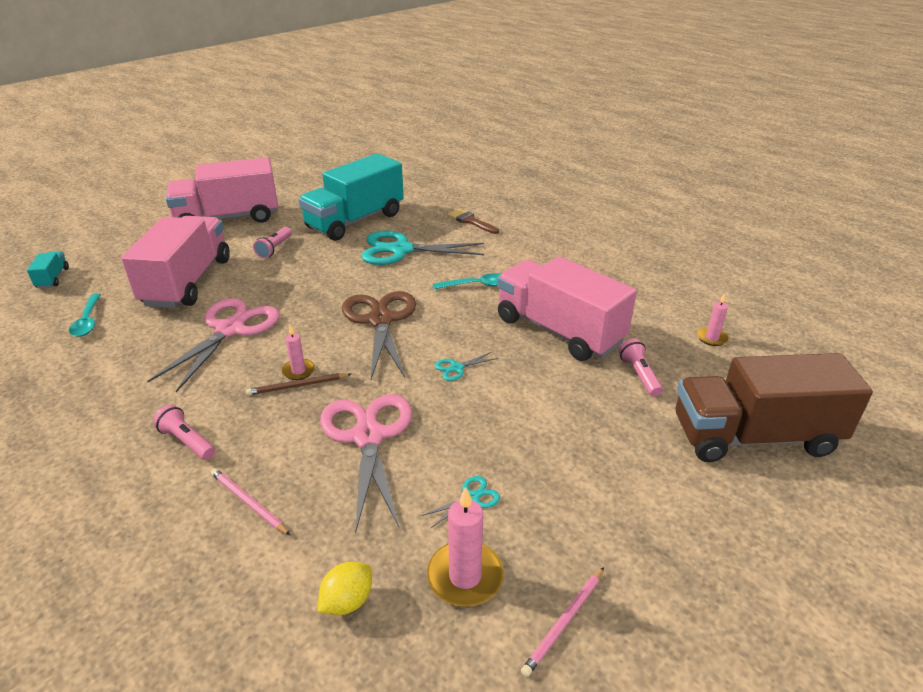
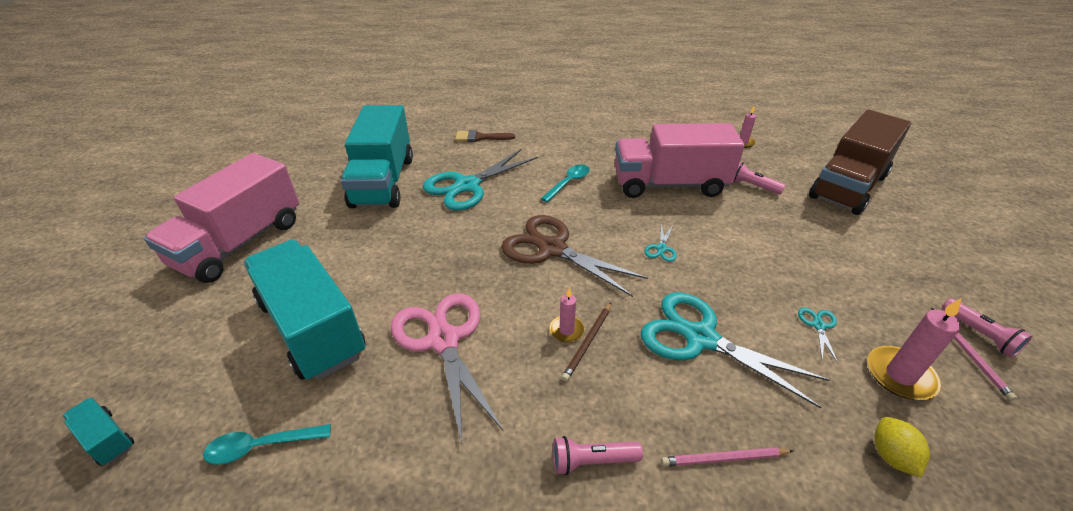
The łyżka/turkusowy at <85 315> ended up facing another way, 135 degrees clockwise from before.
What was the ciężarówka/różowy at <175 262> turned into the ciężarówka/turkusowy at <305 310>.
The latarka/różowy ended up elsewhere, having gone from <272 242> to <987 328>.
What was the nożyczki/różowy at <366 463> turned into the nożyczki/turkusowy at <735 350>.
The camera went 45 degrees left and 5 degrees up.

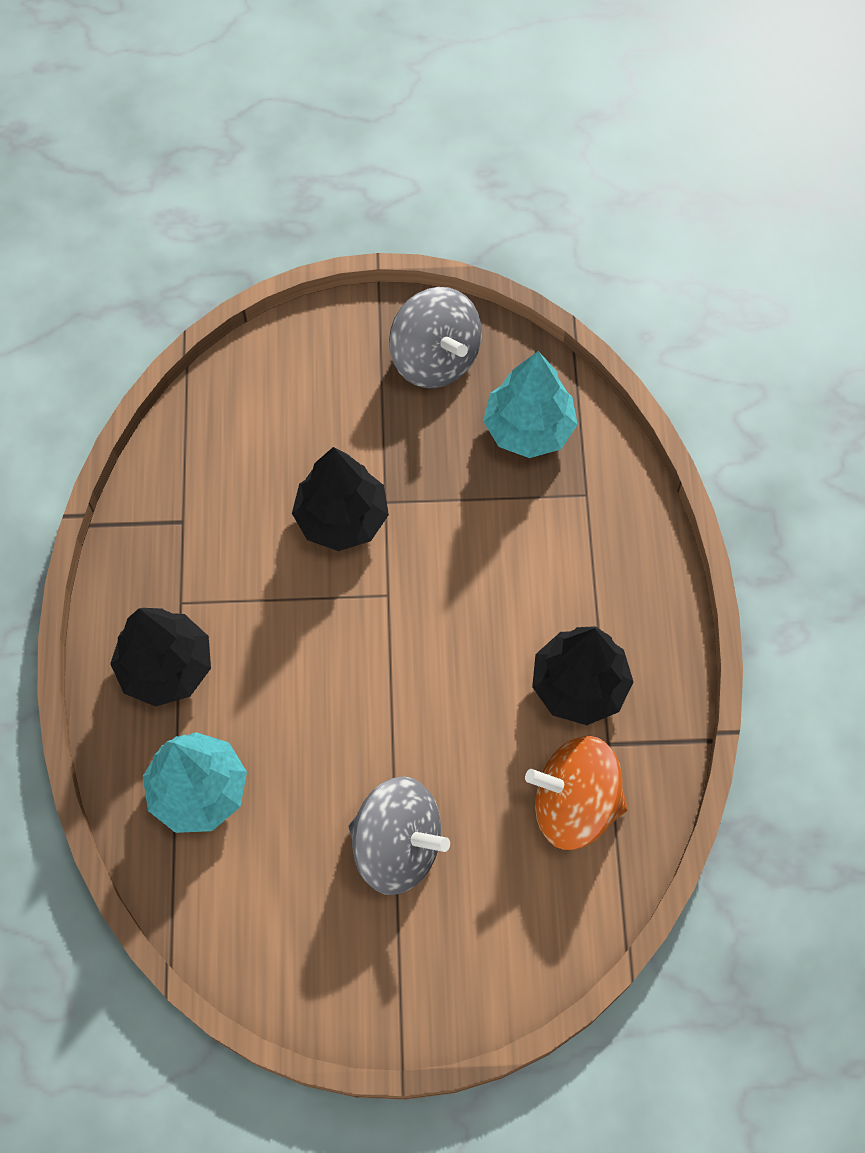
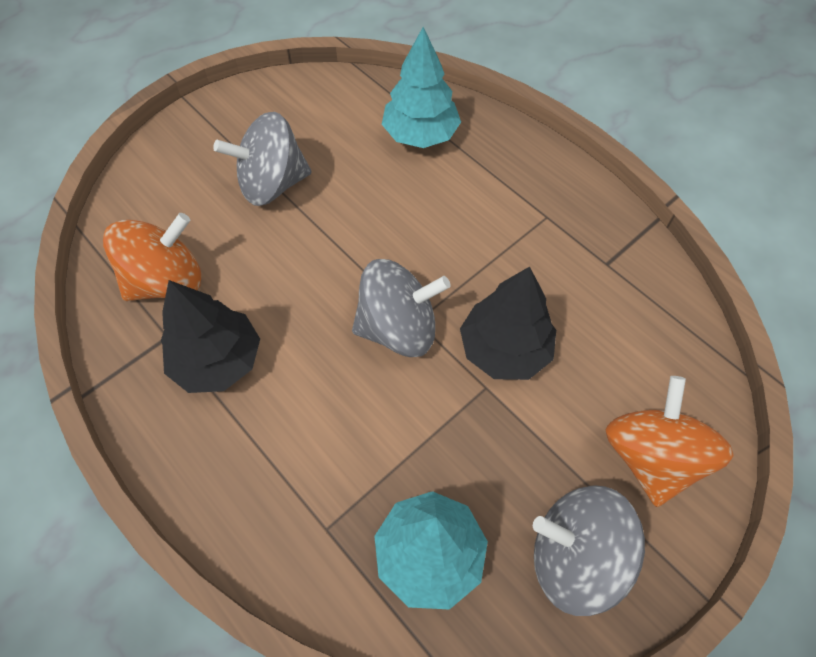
The second view lost the drzewko/czarny at <160 657>.
The second view gained the bączek/szary at <401 308>.
The second view gained the bączek/pomarańczowy at <670 441>.
The camera went 140 degrees right and 5 degrees down.

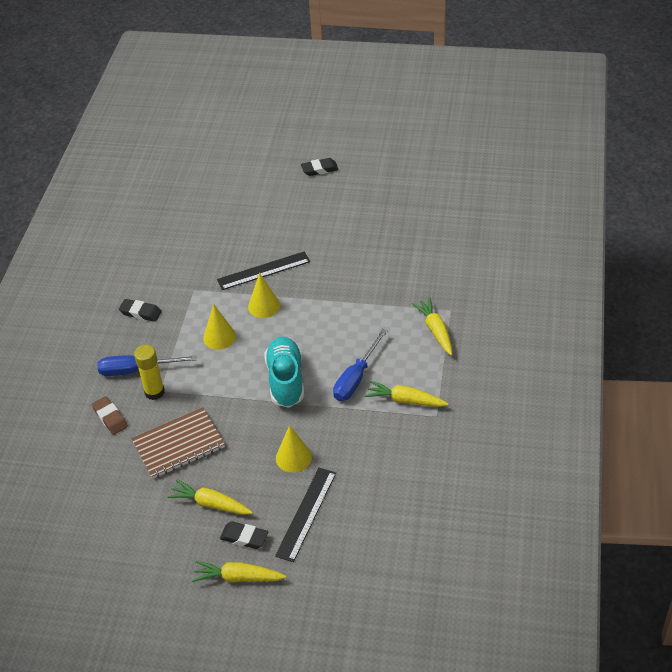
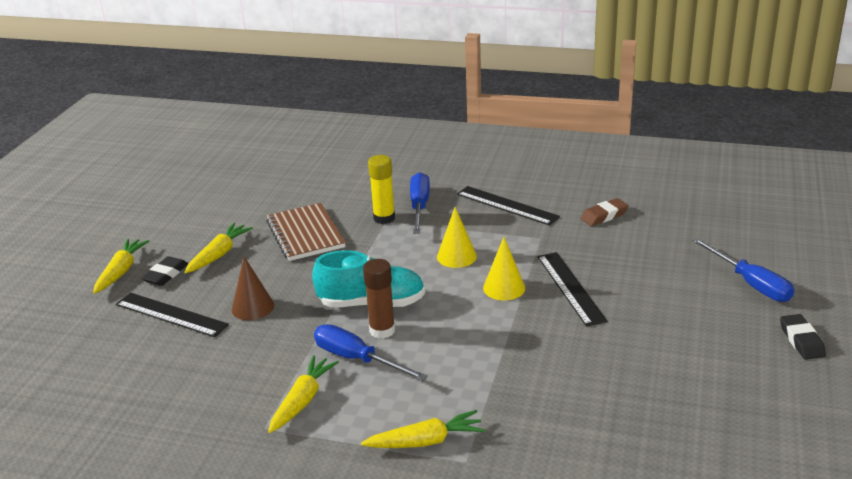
The gumka do mazania/brązowy ended up elsewhere, having gone from <110 415> to <604 212>.
Where the gumka do mazania/czarny stood at <140 310>, the linijka/czarny came to stand at <508 206>.
What was the stożek/żółty at <294 448> turned into the stożek/brązowy at <253 288>.
The second view gained the klej w sztyfcie/brązowy at <379 299>.
The second view gained the śrubokręt/niebieski at <743 270>.
The camera went 95 degrees right and 15 degrees down.

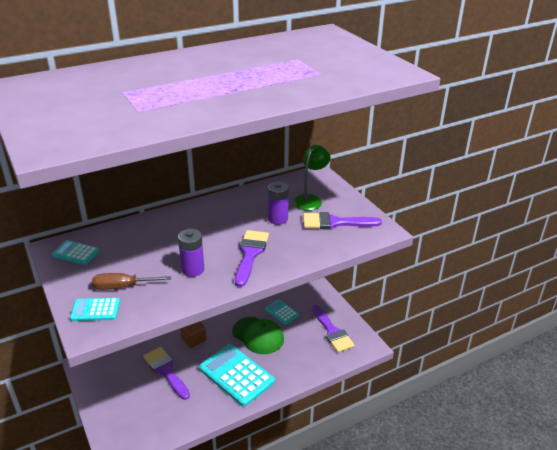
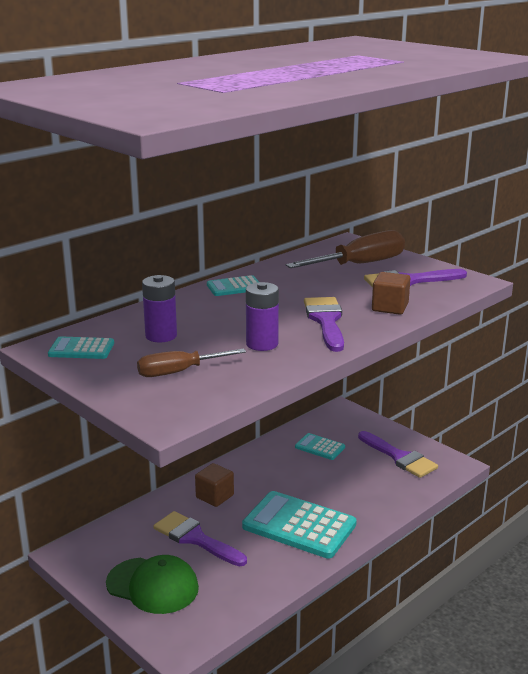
The kalkulator/turkusowy ended up elsewhere, having gone from <95 309> to <233 285>.
The czapka/zielony ended up elsewhere, having gone from <258 335> to <152 584>.
The bateria/fioletowy ended up elsewhere, having gone from <278 203> to <159 308>.
Where the lampka/zielony stood at <312 178>, the śrubokręt/brązowy came to stand at <345 249>.
The second view gained the sześcian/brązowy at <391 293>.
The camera went 15 degrees left and 10 degrees down.

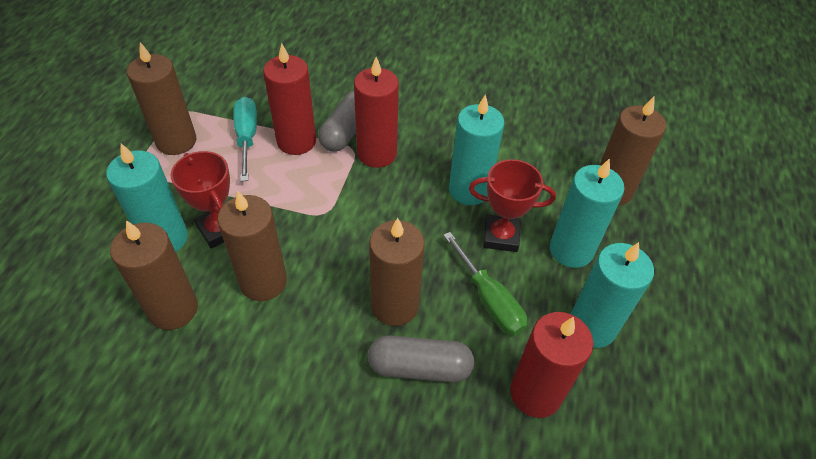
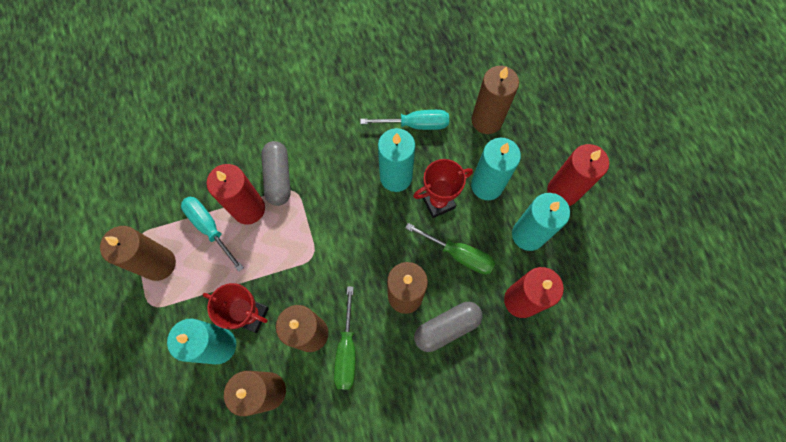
The świeca/czerwony ended up elsewhere, having gone from <376 112> to <578 175>.
The second view gained the śrubokręt/zielony at <345 338>.
The second view gained the śrubokręt/turkusowy at <404 120>.
The camera went 30 degrees left and 20 degrees up.

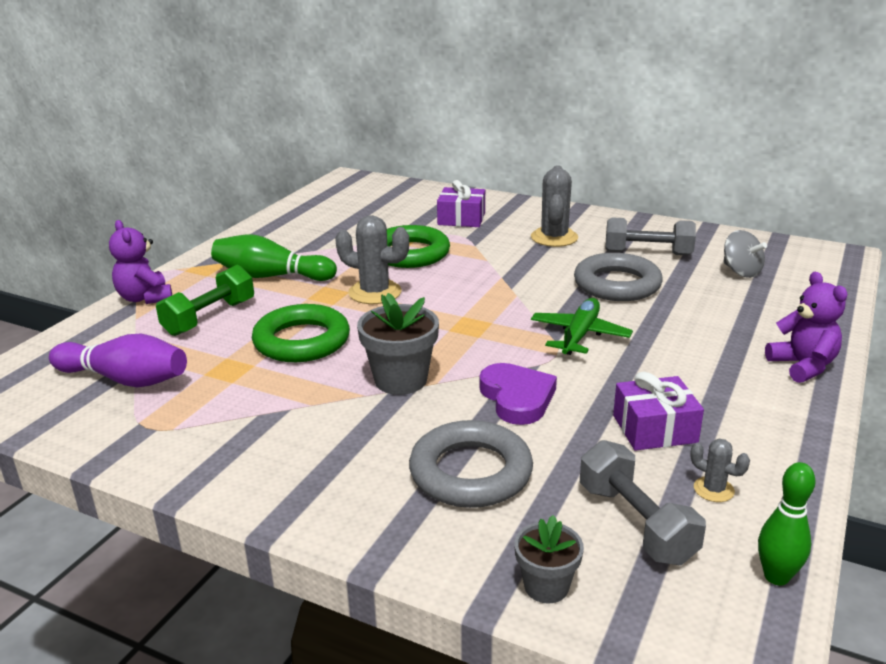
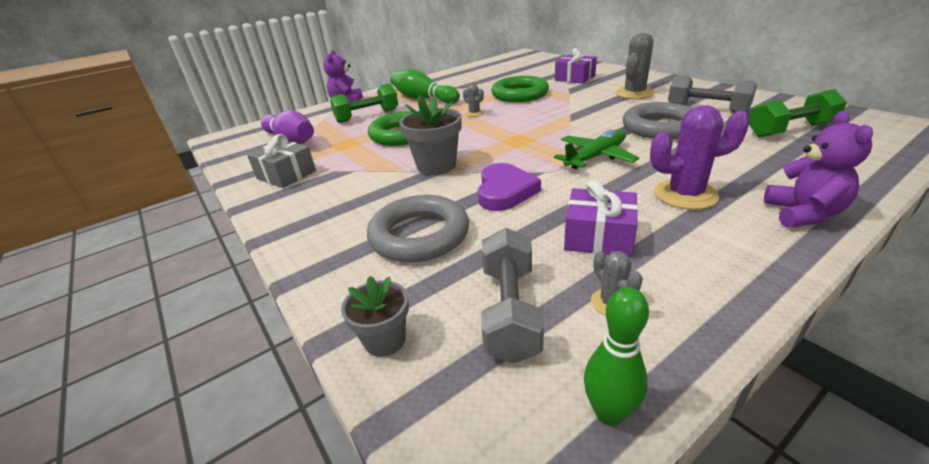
The size of the kaktus/szary at <372 259> changed by a factor of 0.51.
Where the bączek/szary stood at <745 254>, the hantel/zielony came to stand at <798 113>.
The second view gained the prezent/szary at <281 161>.
The second view gained the kaktus/fioletowy at <700 157>.
The camera went 30 degrees right and 5 degrees up.

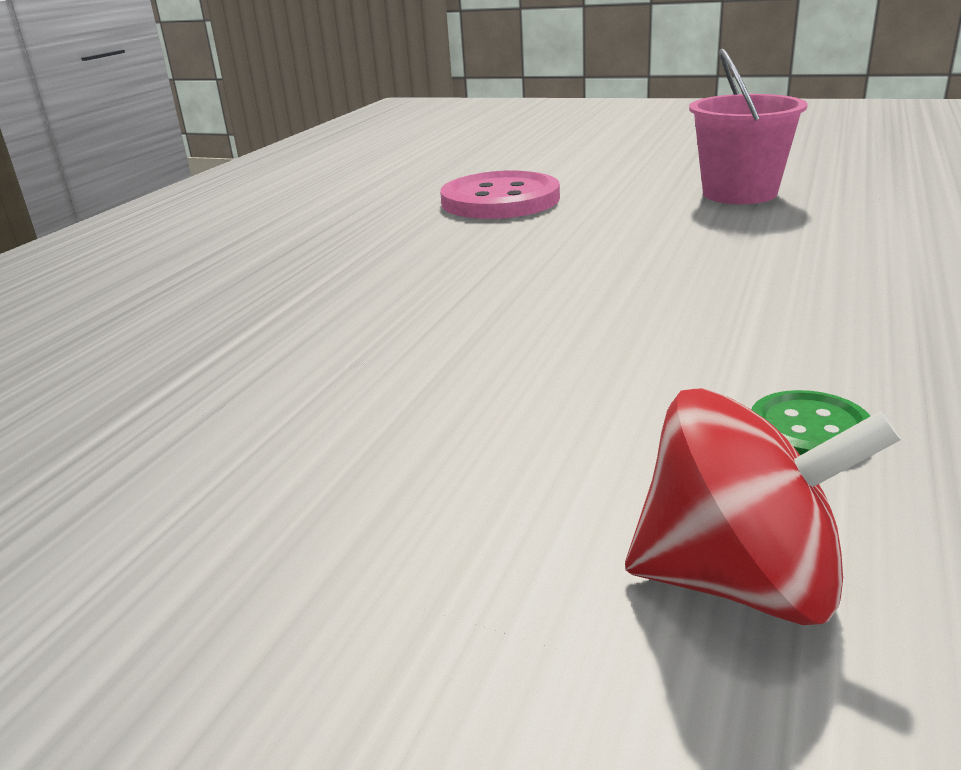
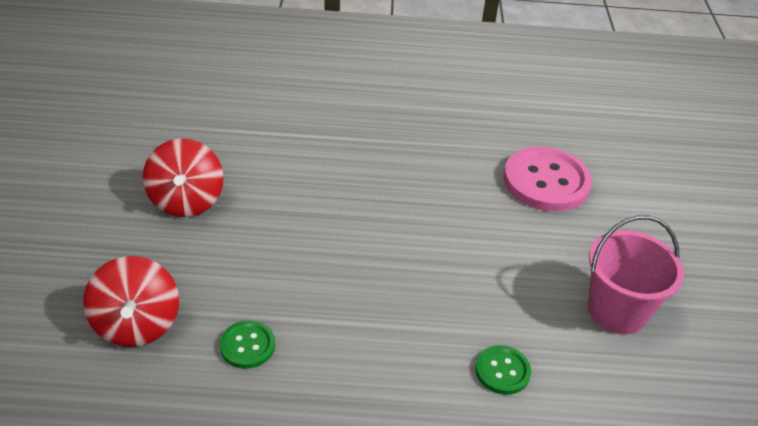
The second view gained the bączek/czerwony at <183 177>.
The second view gained the guzik/zielony at <503 370>.
The camera went 65 degrees right and 15 degrees up.

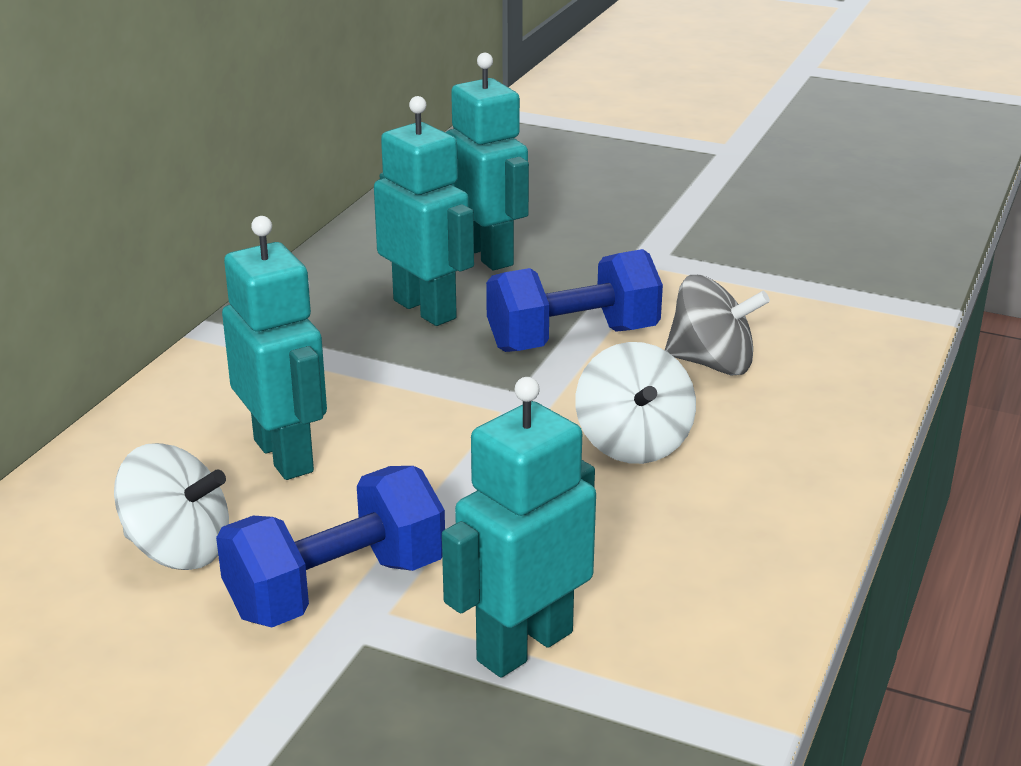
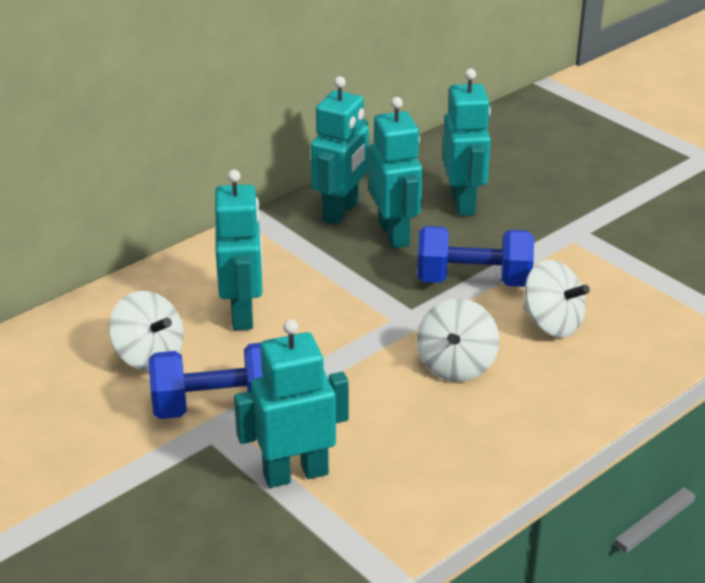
What was the bączek/szary at <717 325> turned into the bączek/biały at <556 299>.
The second view gained the robot/turkusowy at <340 150>.
The camera went 25 degrees right and 5 degrees up.

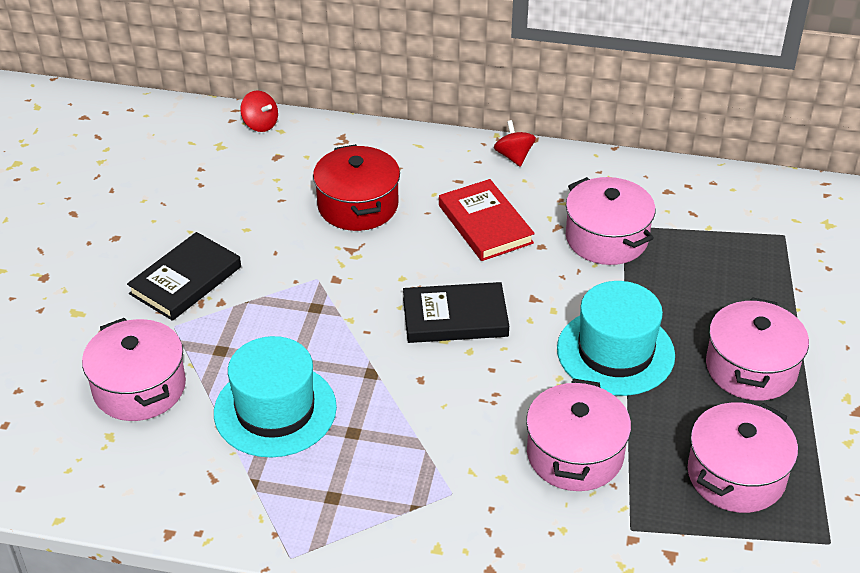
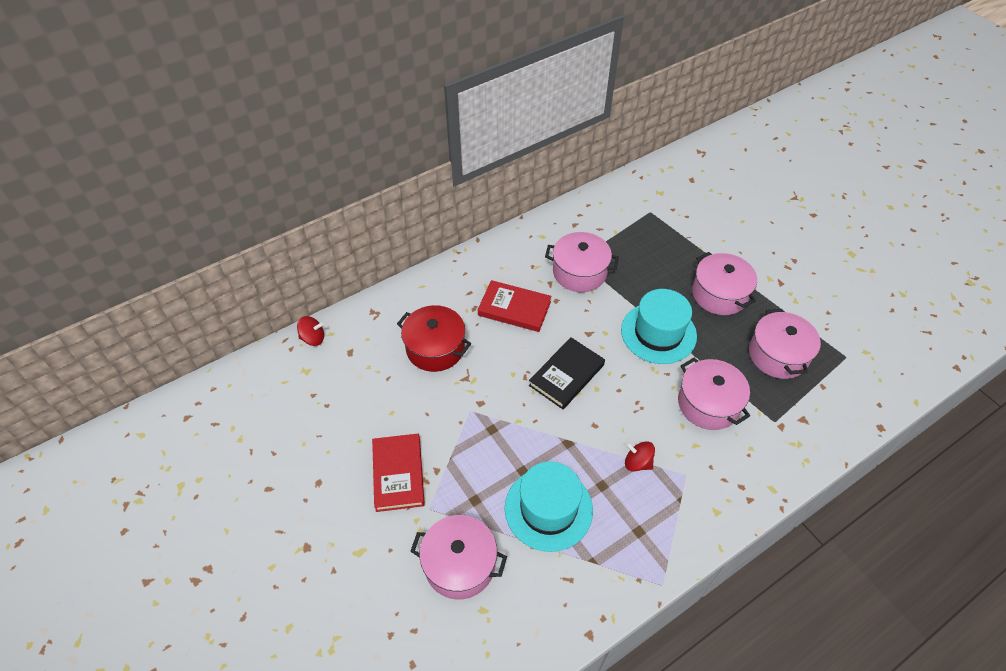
What was the książka/czarny at <184 276> turned into the książka/czerwony at <398 473>.
The bączek/czerwony ended up elsewhere, having gone from <515 143> to <640 456>.
The camera went 45 degrees left and 10 degrees up.

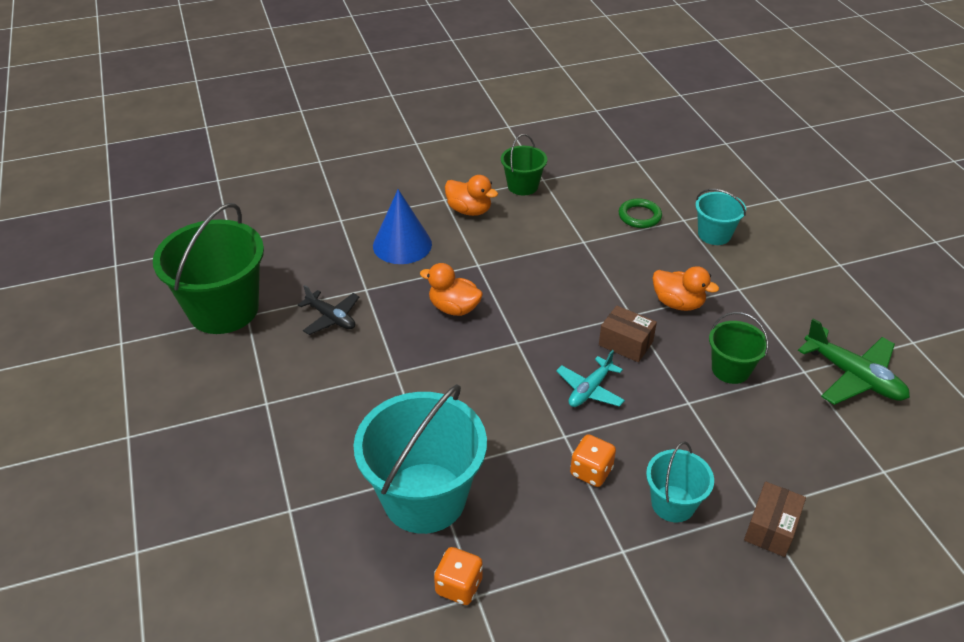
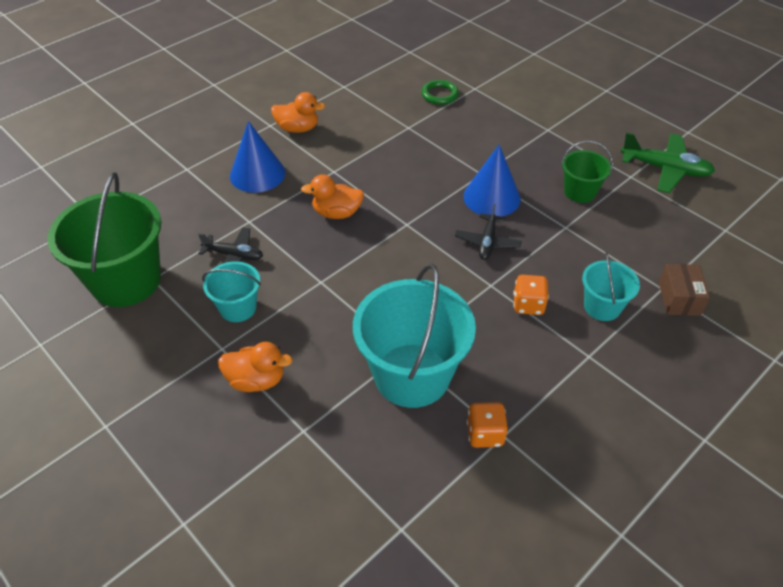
The second view lost the wiadro/zielony at <524 164>.
What was the samolot/turkusowy at <590 378> turned into the samolot/czarny at <488 232>.
Where the pudełko/brązowy stood at <628 334>, the stożek/niebieski came to stand at <492 181>.
The kaczka/pomarańczowy ended up elsewhere, having gone from <685 288> to <255 367>.
The wiadro/turkusowy ended up elsewhere, having gone from <720 217> to <231 291>.
The camera went 25 degrees left and 5 degrees up.

